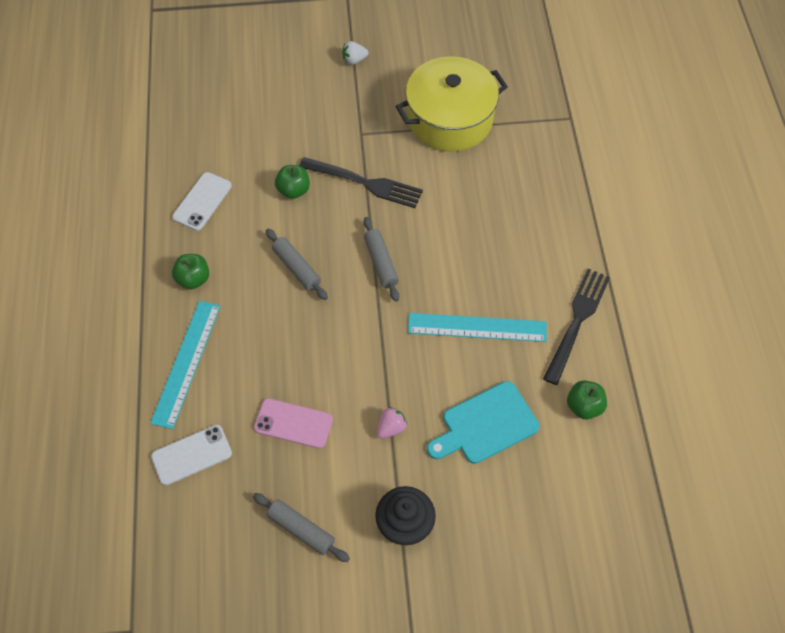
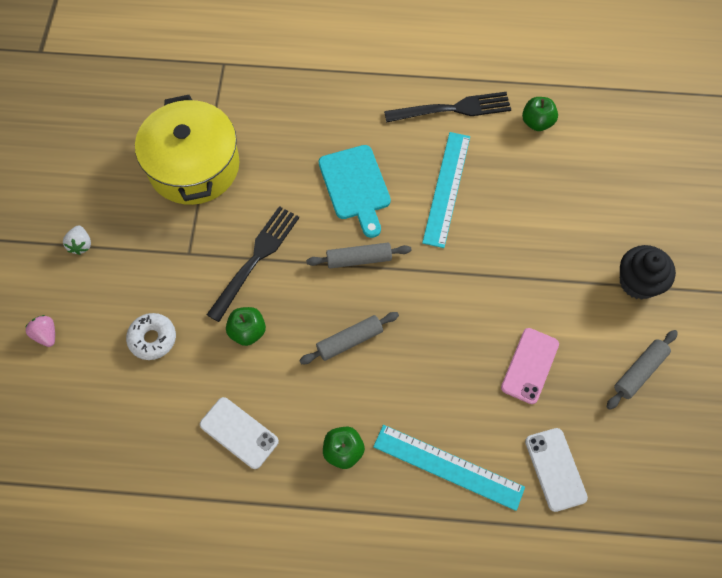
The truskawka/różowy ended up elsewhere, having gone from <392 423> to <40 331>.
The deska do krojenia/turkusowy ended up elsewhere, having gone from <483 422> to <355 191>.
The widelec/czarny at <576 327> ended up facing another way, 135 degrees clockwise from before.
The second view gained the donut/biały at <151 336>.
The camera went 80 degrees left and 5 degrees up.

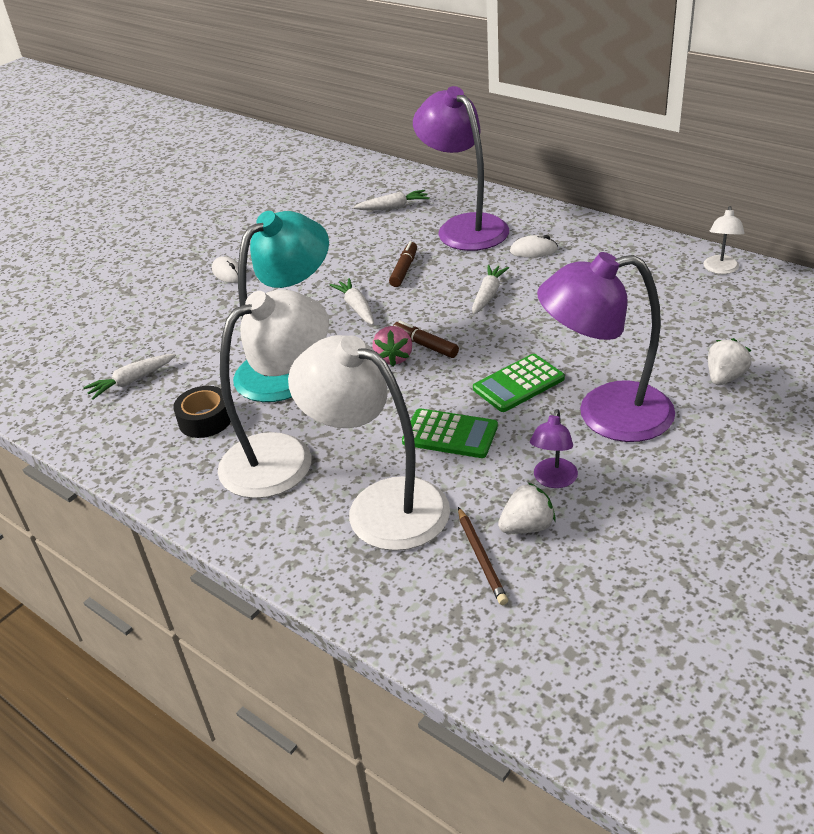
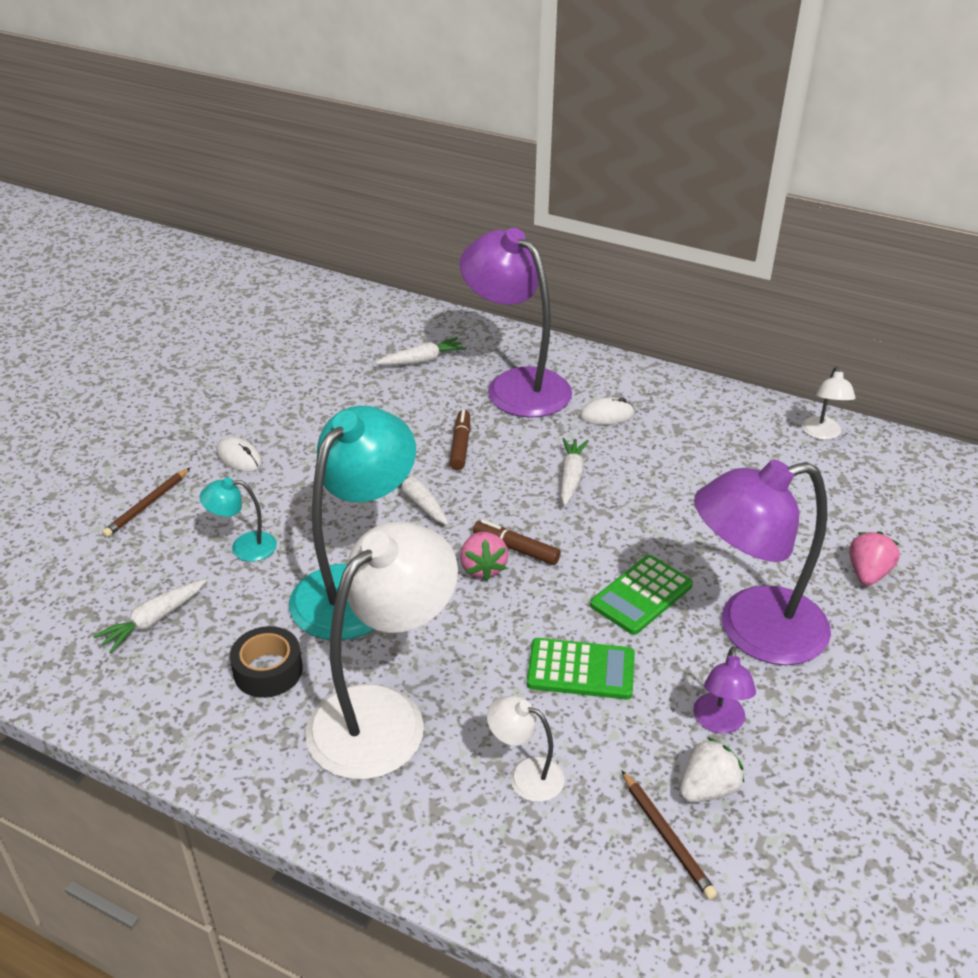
The size of the lampka/biały at <369 443> changed by a factor of 0.44.
What was the truskawka/biały at <729 361> turned into the truskawka/różowy at <875 558>.
The second view gained the ołówek/brązowy at <146 502>.
The second view gained the lampka/turkusowy at <238 520>.
The camera went 15 degrees left and 0 degrees up.

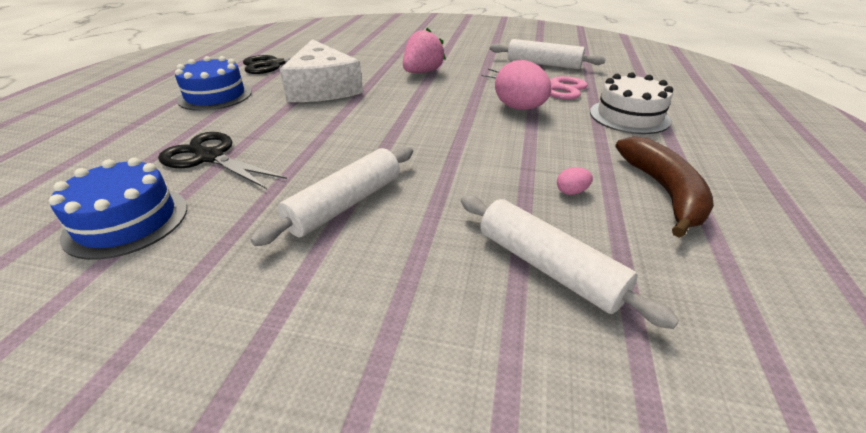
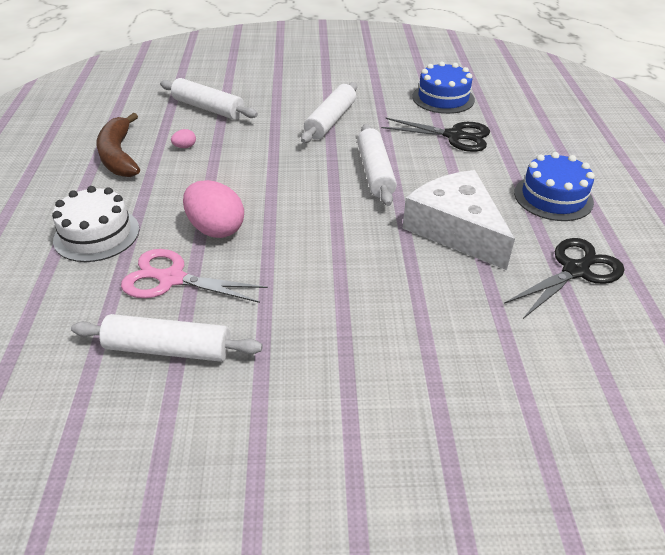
The second view lost the truskawka/różowy at <424 50>.
The second view gained the wałek do ciasta/biały at <377 165>.
The camera went 165 degrees right and 5 degrees up.

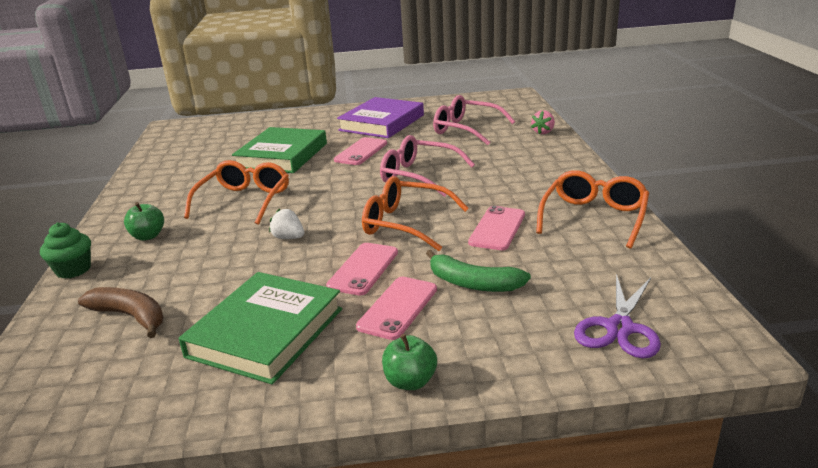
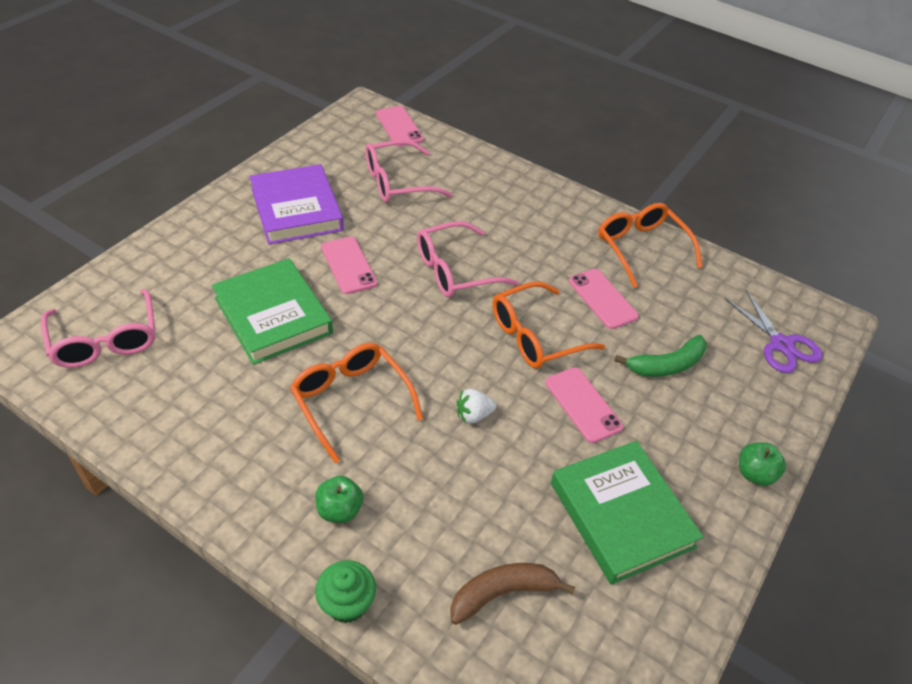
The telefon/różowy ended up elsewhere, having gone from <396 308> to <400 126>.
The second view lost the truskawka/różowy at <543 122>.
The second view gained the okulary/różowy at <98 328>.
The camera went 55 degrees left and 20 degrees up.

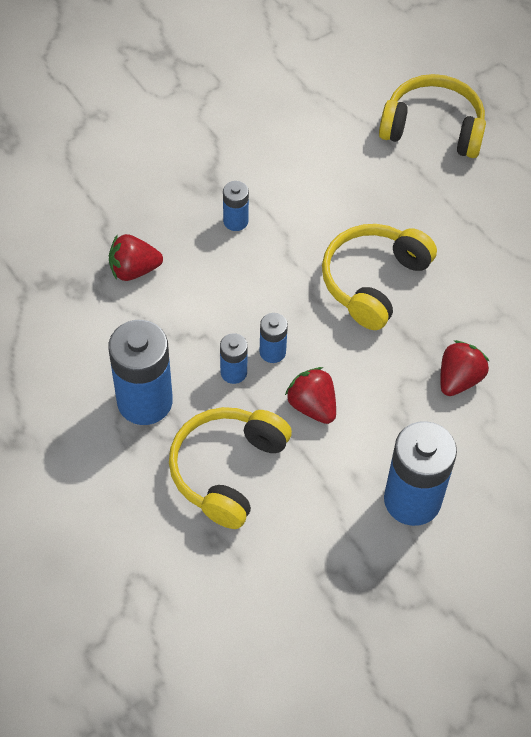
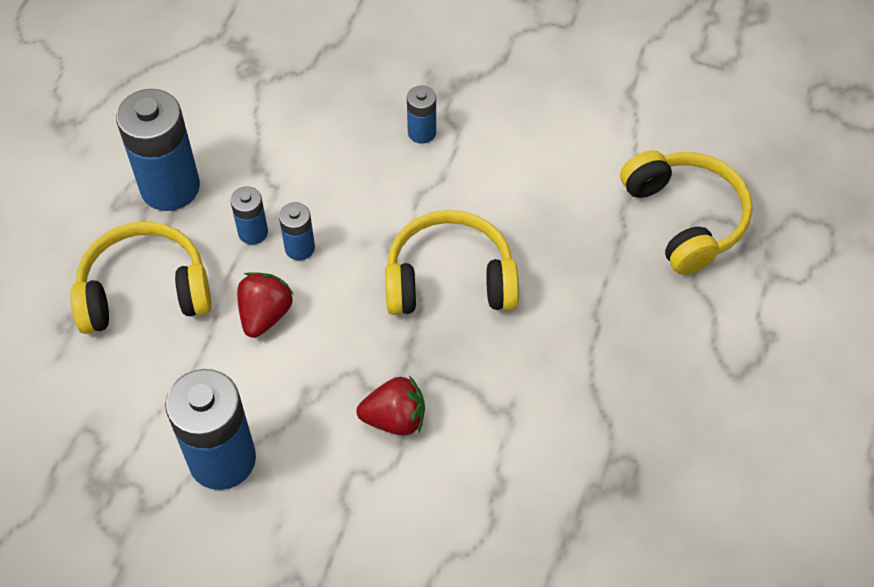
The second view lost the truskawka/czerwony at <136 257>.
The camera went 55 degrees right and 0 degrees up.

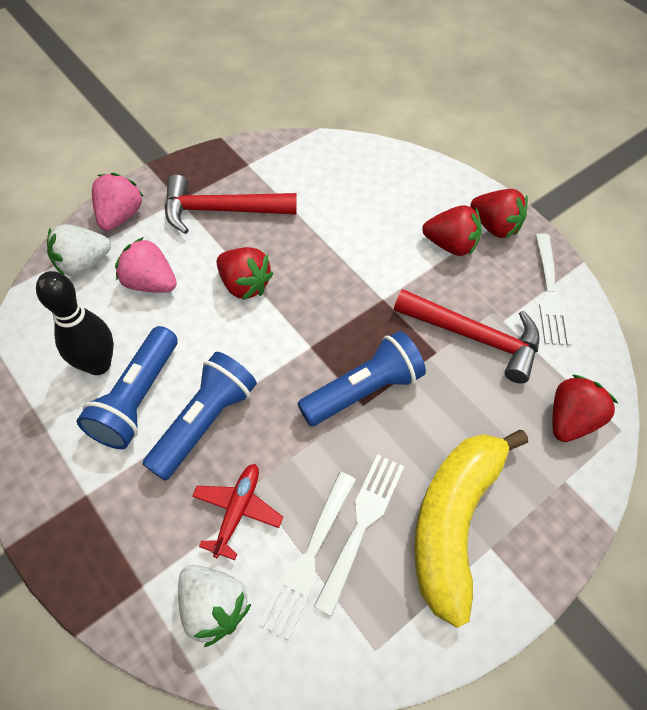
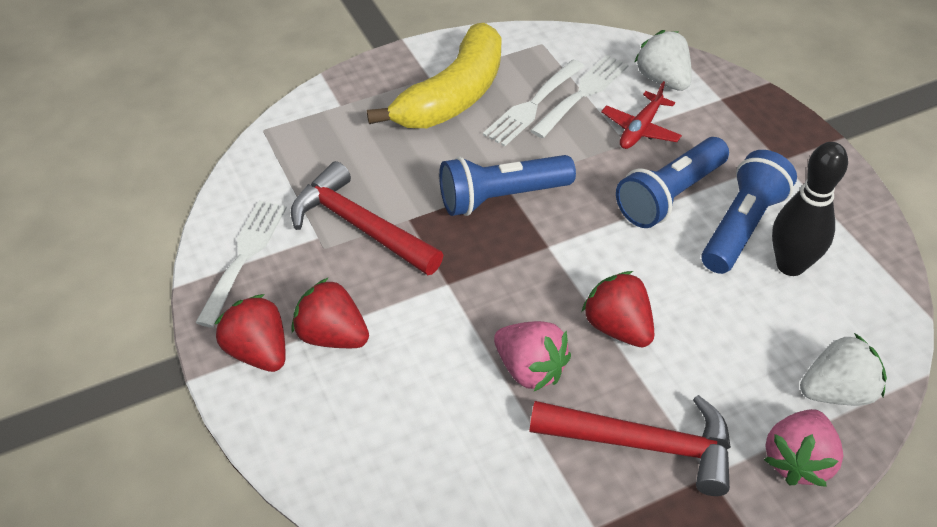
The truskawka/różowy ended up elsewhere, having gone from <146 265> to <532 356>.
The second view lost the truskawka/czerwony at <585 408>.
The camera went 165 degrees left and 10 degrees down.

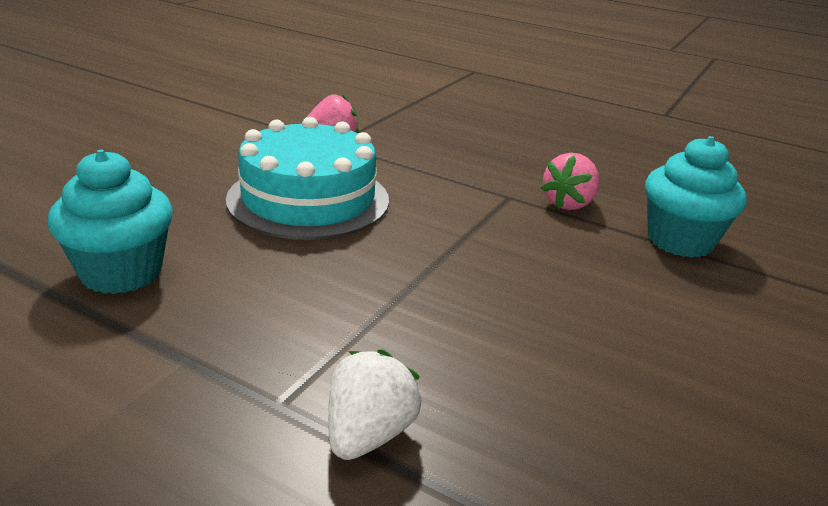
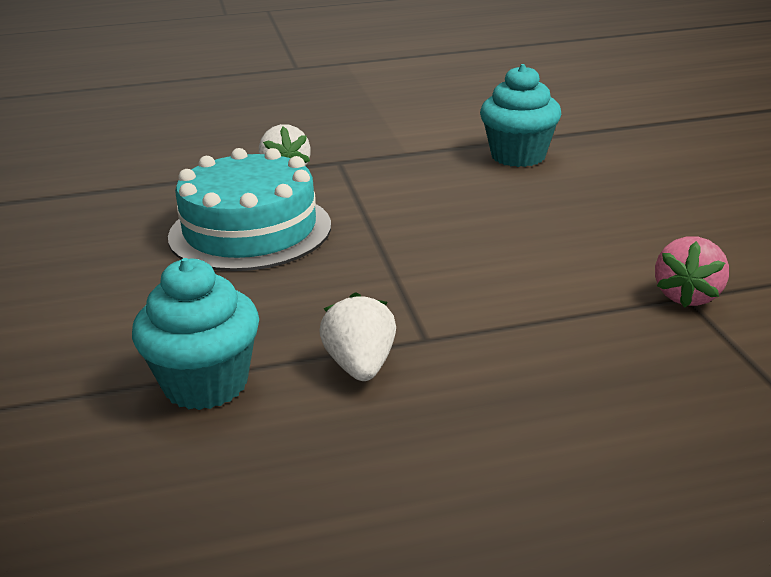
The tort/turkusowy ended up elsewhere, having gone from <307 178> to <249 209>.
What was the truskawka/różowy at <570 181> turned into the truskawka/biały at <357 336>.
The camera went 140 degrees right and 0 degrees up.

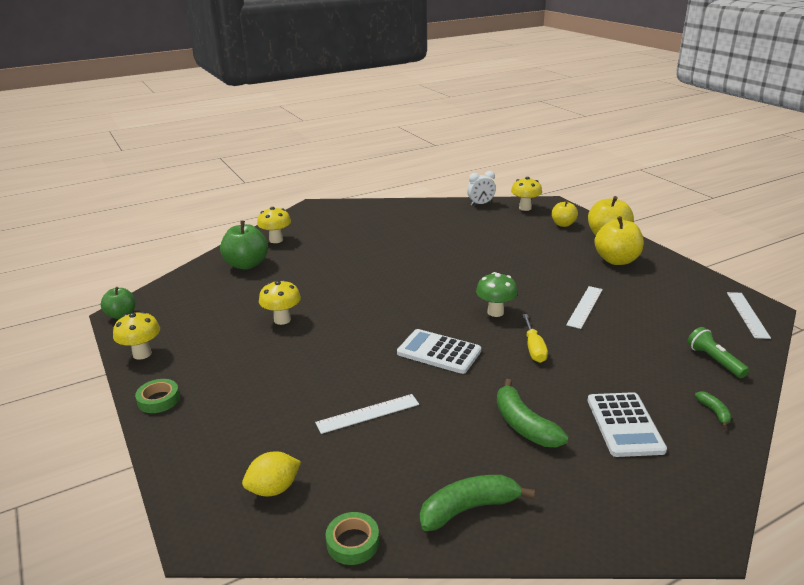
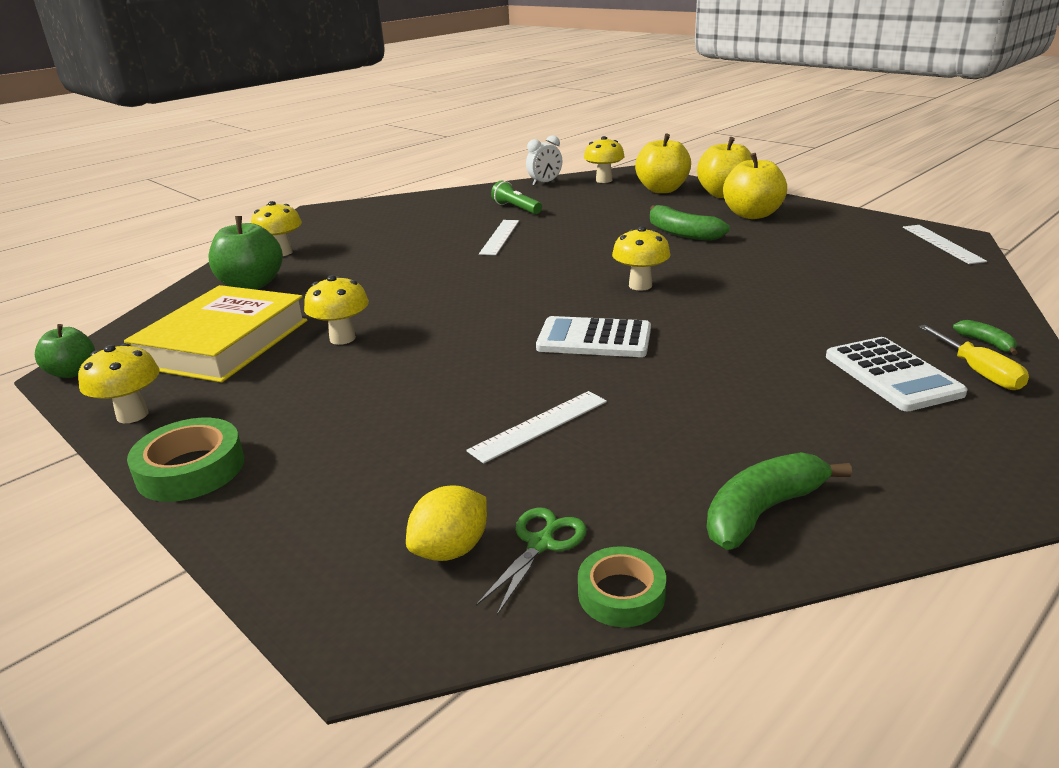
The size of the taśma klejąca/zielony at <157 396> changed by a factor of 1.52.
What was the grzyb/zielony at <497 294> turned into the grzyb/żółty at <641 258>.
The banan/zielony ended up elsewhere, having gone from <532 413> to <690 223>.
The śrubokręt/żółty ended up elsewhere, having gone from <535 338> to <974 357>.
The size of the jabłko/żółty at <565 213> changed by a factor of 1.62.
The linijka/biały ended up elsewhere, having gone from <584 307> to <499 237>.
The latarka/zielony ended up elsewhere, having gone from <718 352> to <516 197>.
The second view gained the książka/żółty at <215 333>.
The second view gained the nożyczki/zielony at <531 561>.
The camera went 15 degrees left and 0 degrees up.

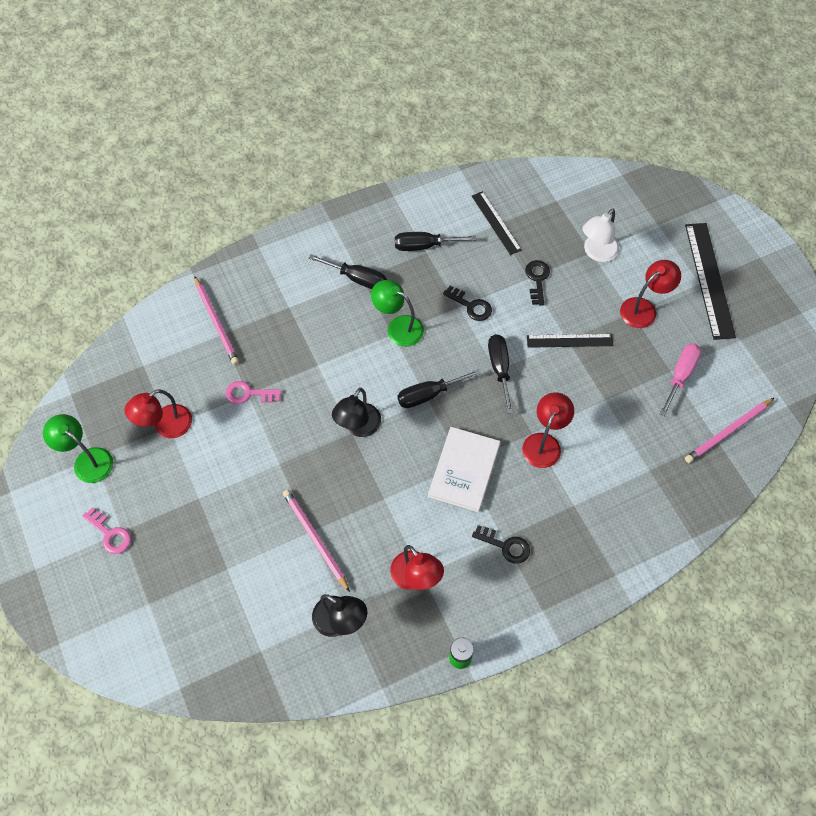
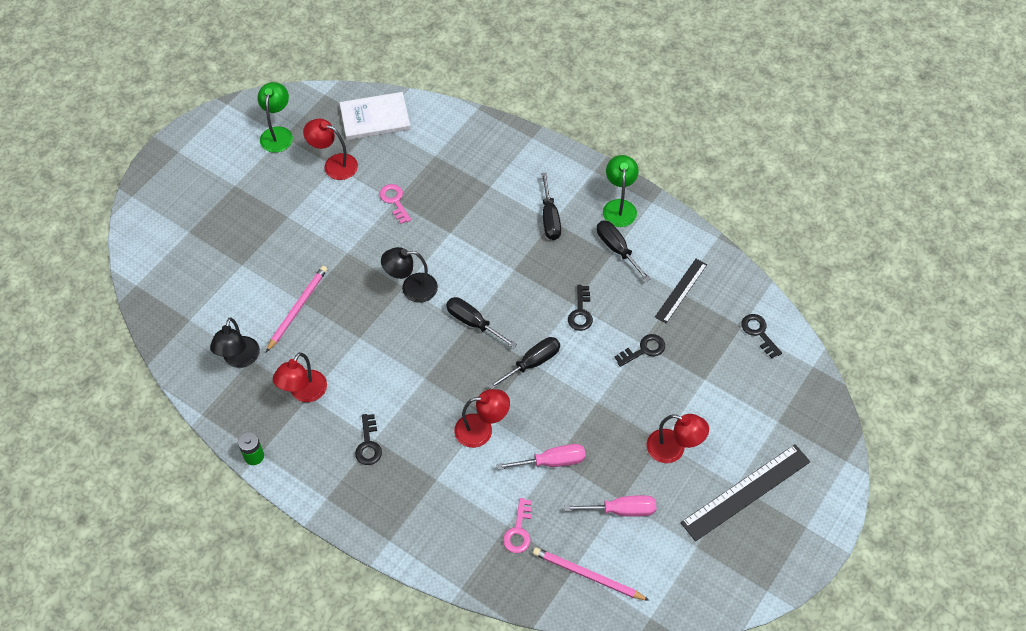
The klucz/różowy ended up elsewhere, having gone from <106 530> to <517 525>.
The second view lost the ołówek/różowy at <216 320>.
The lampka/zielony ended up elsewhere, having gone from <397 313> to <621 191>.
The książka/biały ended up elsewhere, having gone from <464 469> to <375 116>.
The second view lost the linijka/czarny at <570 341>.
The second view lost the lampka/biały at <600 235>.
The second view gained the śrubokręt/różowy at <541 457>.
The second view gained the klucz/czarny at <761 336>.
The camera went 60 degrees right and 5 degrees down.

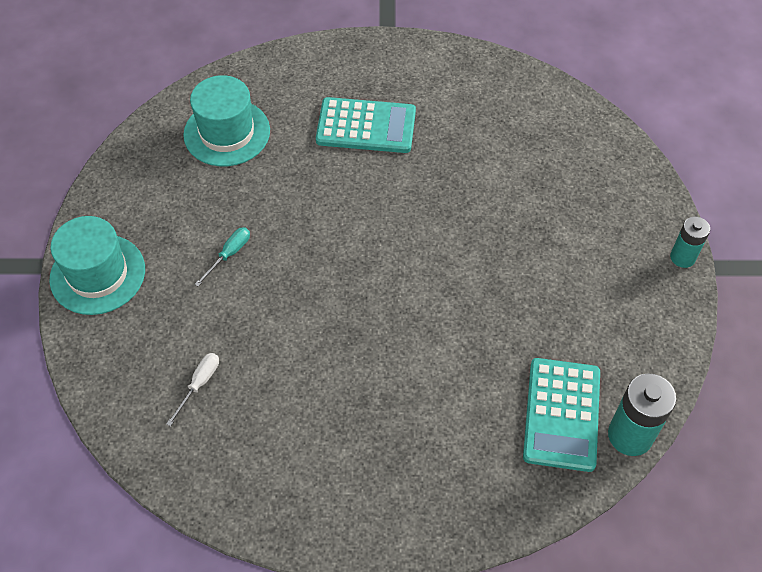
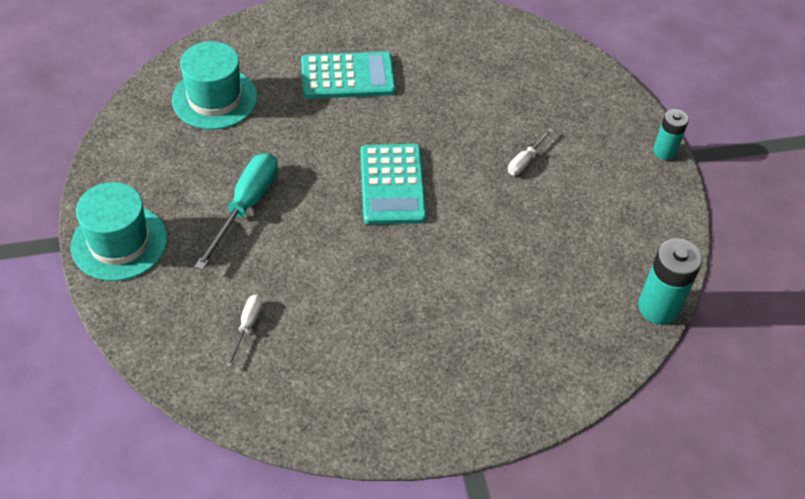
The size of the śrubokręt/turkusowy at <222 257> changed by a factor of 1.94.
The kalkulator/turkusowy ended up elsewhere, having gone from <561 415> to <394 184>.
The second view gained the śrubokręt/biały at <531 151>.
The camera went 15 degrees left and 5 degrees down.

